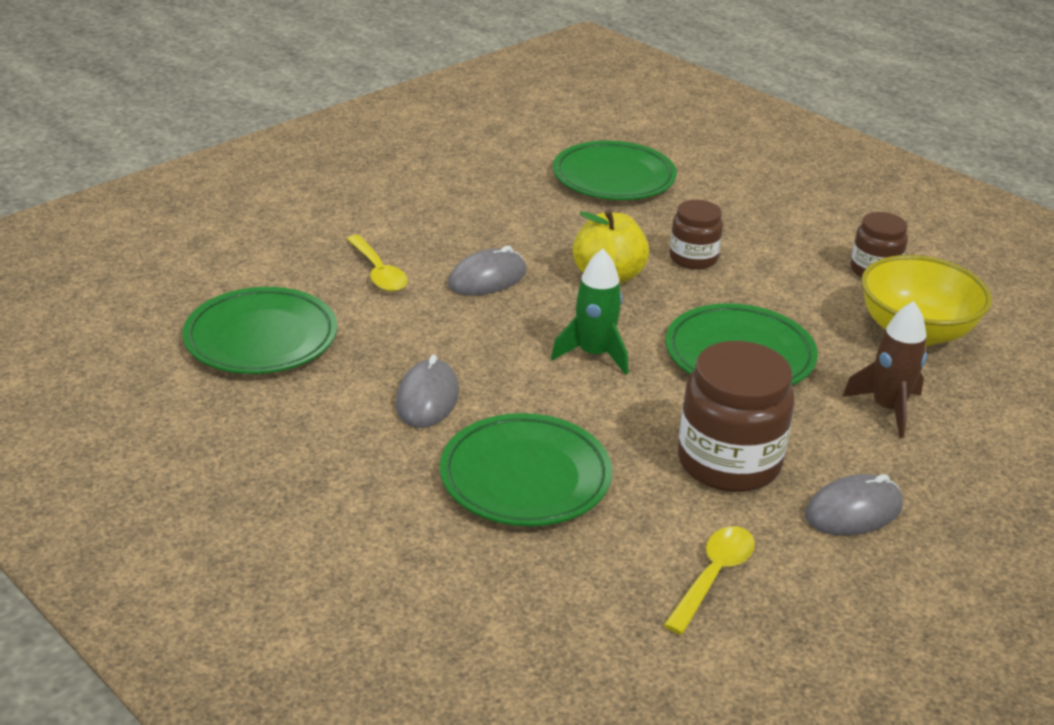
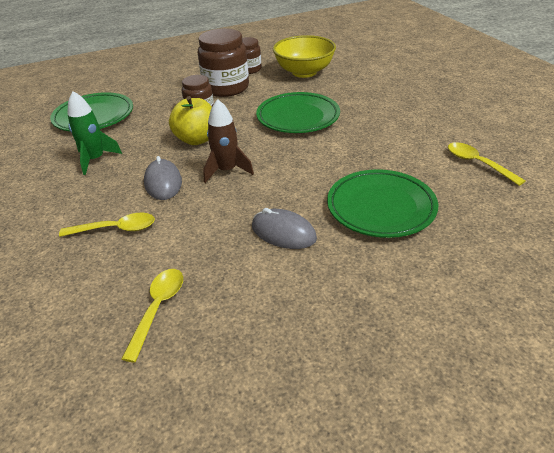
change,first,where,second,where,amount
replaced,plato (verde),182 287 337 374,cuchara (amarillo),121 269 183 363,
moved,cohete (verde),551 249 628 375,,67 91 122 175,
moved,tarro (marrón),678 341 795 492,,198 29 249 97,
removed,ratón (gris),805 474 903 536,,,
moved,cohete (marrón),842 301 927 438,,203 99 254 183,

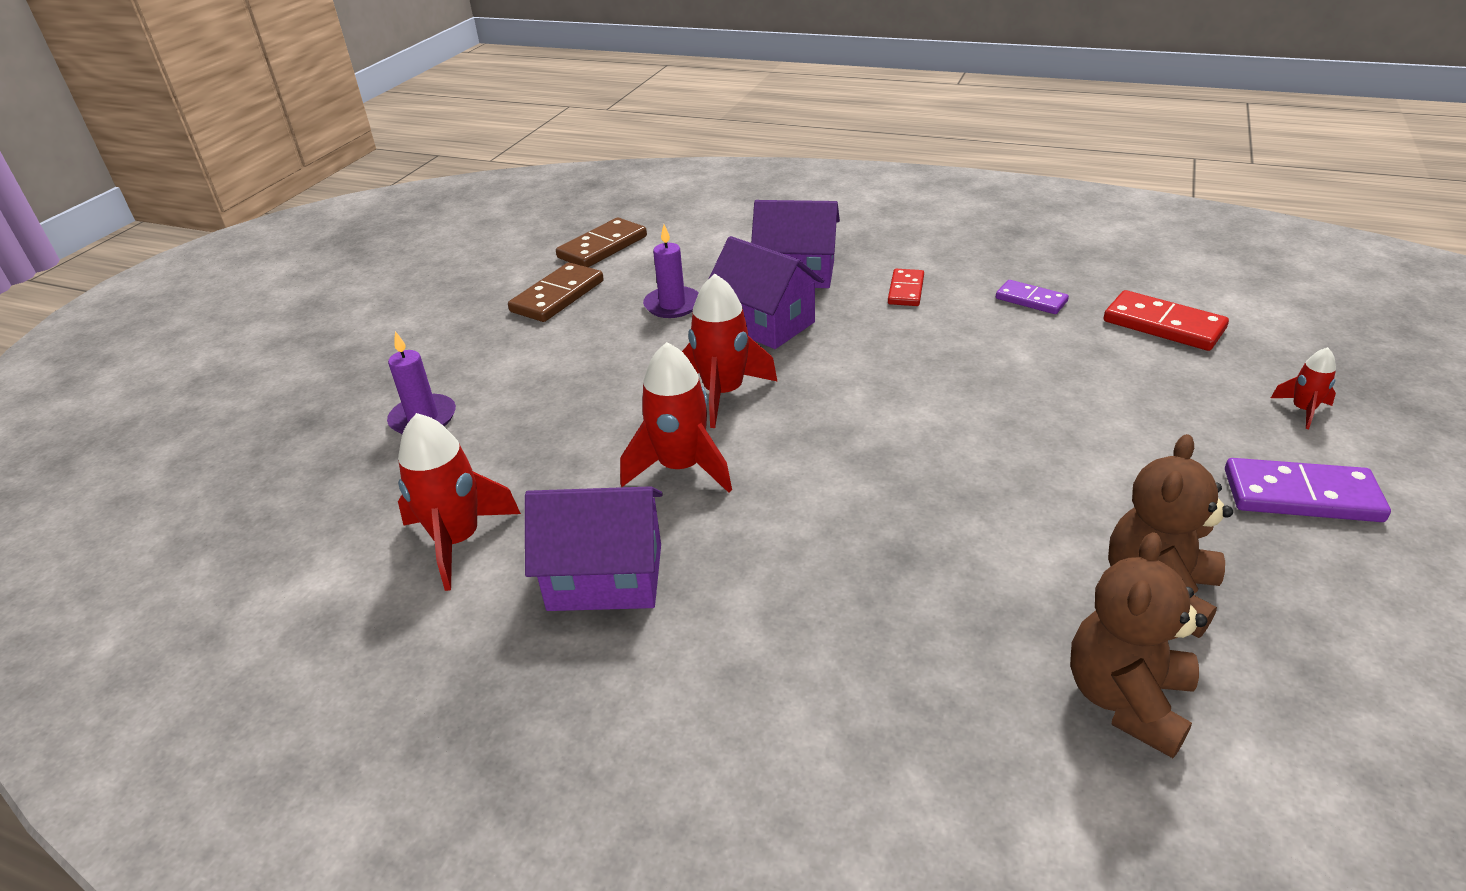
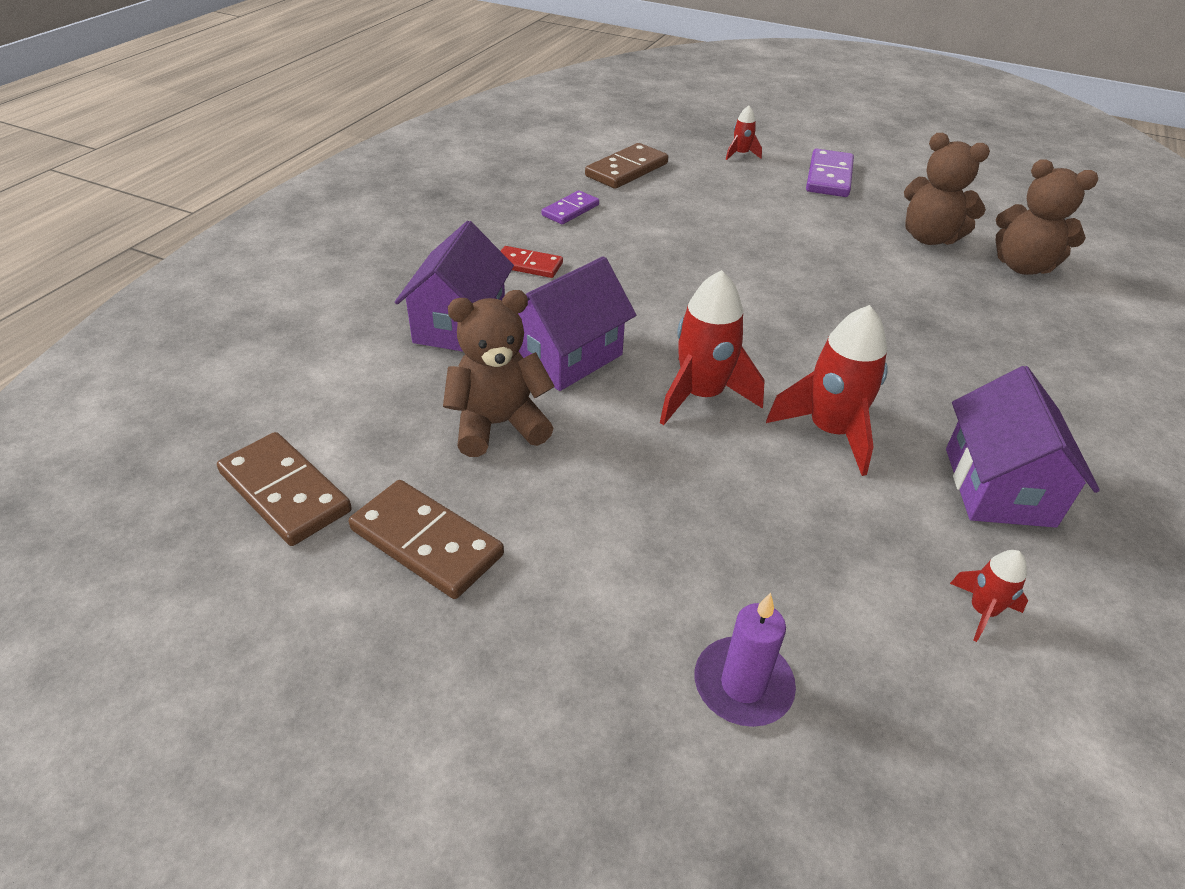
change,first,where,second,where,amount
resized,cohete (rojo),398 413 521 591,,950 550 1028 642,x0.51
replaced,vela (morado),643 224 698 318,osito (marrón),443 290 555 457,
recoloured,ficha de dominó (rojo),1104 290 1229 351,ficha de dominó (marrón),585 143 668 189,

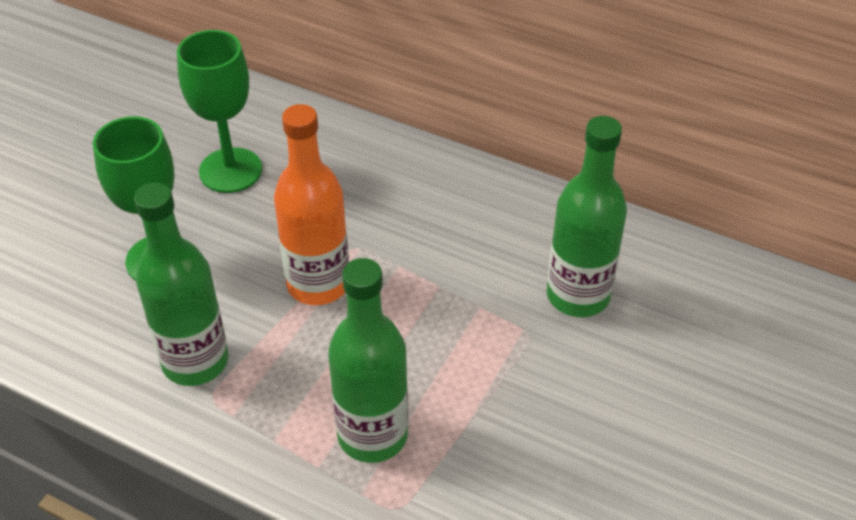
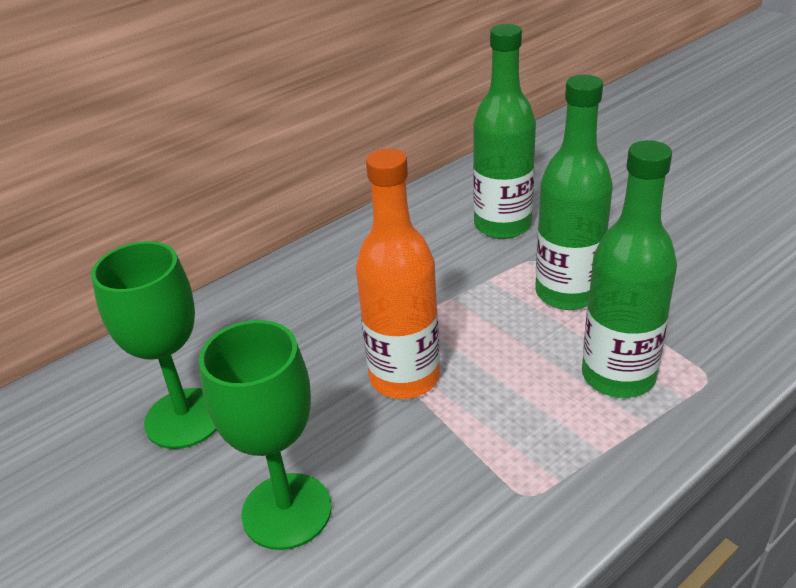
change,first,where,second,where,amount
moved,botella (verde),134 182 228 386,,535 75 613 310,

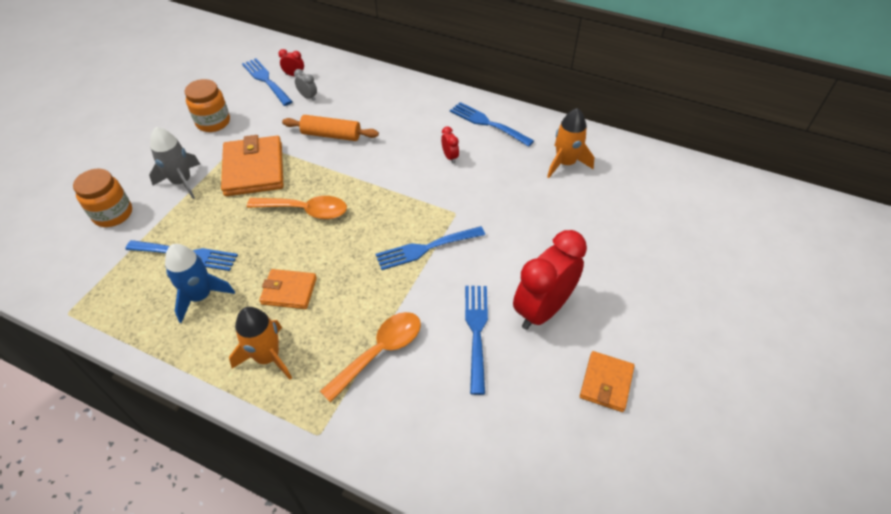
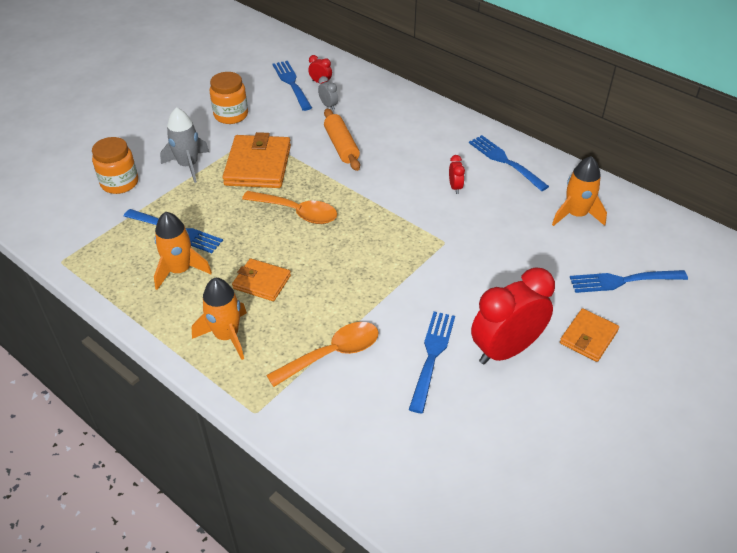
change,first,where,second,where,amount
recoloured,cohete (azul),165 244 235 323,cohete (naranja),154 212 212 290,
turned,rodillo (naranja),282 115 379 141,,324 109 360 171,45 degrees clockwise
moved,tenedor (azul),376 226 485 270,,570 270 688 293,
moved,cartera (naranja),580 351 634 412,,560 308 619 362,

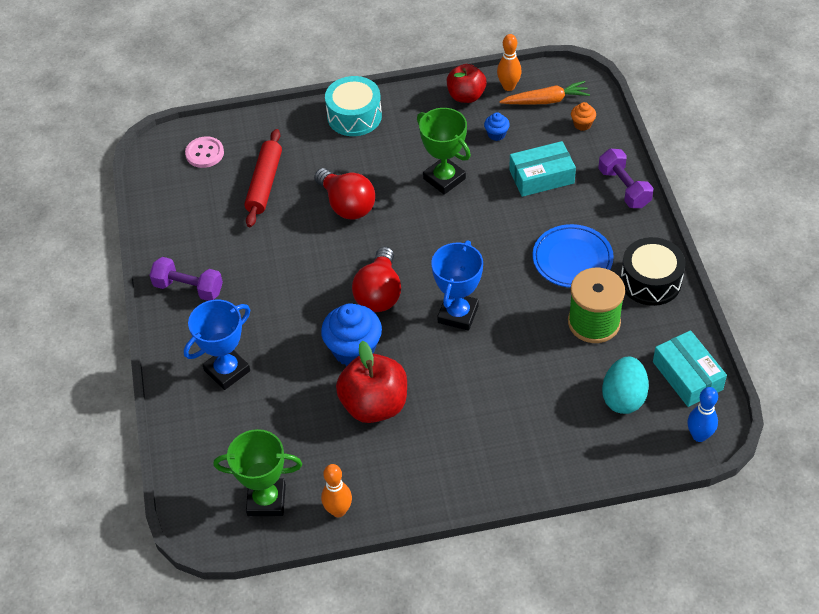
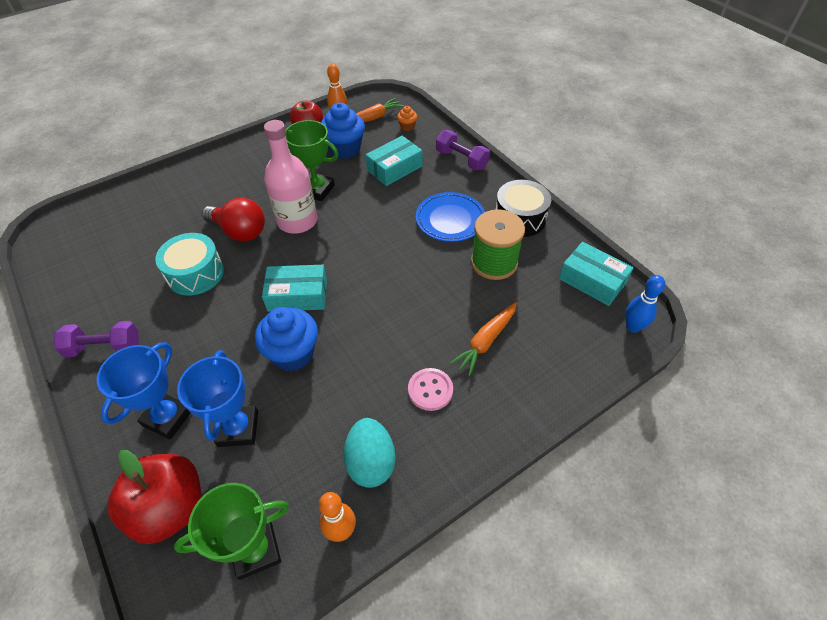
change,first,where,second,where,amount
moved,botón (rosa),185 136 224 168,,408 368 453 411,
removed,rodillo (rojo),244 129 282 227,,,
moved,tambor (turquesa),325 76 382 136,,155 233 224 295,
moved,manzana (rojo),336 341 407 423,,107 450 201 544,
replaced,bombilla (rojo),352 247 401 312,caja (turquesa),262 265 327 312,
moved,trofeo (azul),431 241 483 331,,177 350 258 447,
resized,magdalena (azul),484 112 510 141,,321 102 365 159,x2.11
moved,huevo (turquesa),602 357 649 414,,343 418 396 488,
added,,,botella (rosa),264 120 318 234,
added,,,zanahoria (naranja),450 302 517 376,

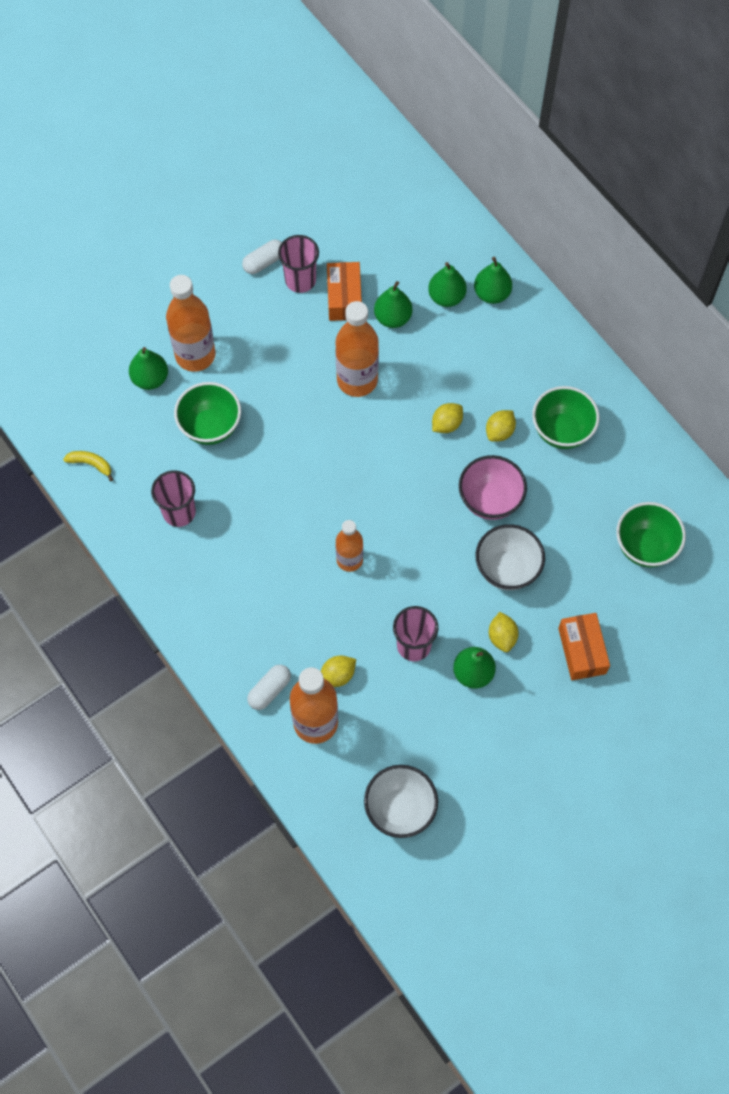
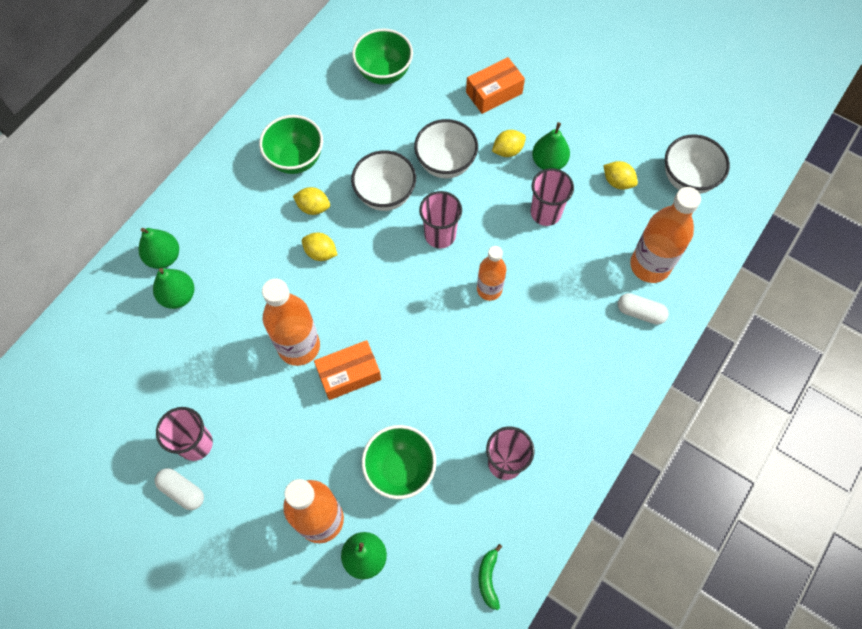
change,first,where,second,where,amount
recoloured,plátano (amarillo),63 451 113 481,plátano (verde),479 544 502 610,
moved,limón (amarillo),321 655 356 687,,603 161 638 190,
moved,caja (naranja),327 262 362 321,,314 340 381 400,
removed,pera (verde),374 281 412 328,,,
recoloured,cuenco (rosa),459 455 527 520,cuenco (blanco),351 150 416 211,
added,,,vaso (rosa),419 191 462 248,

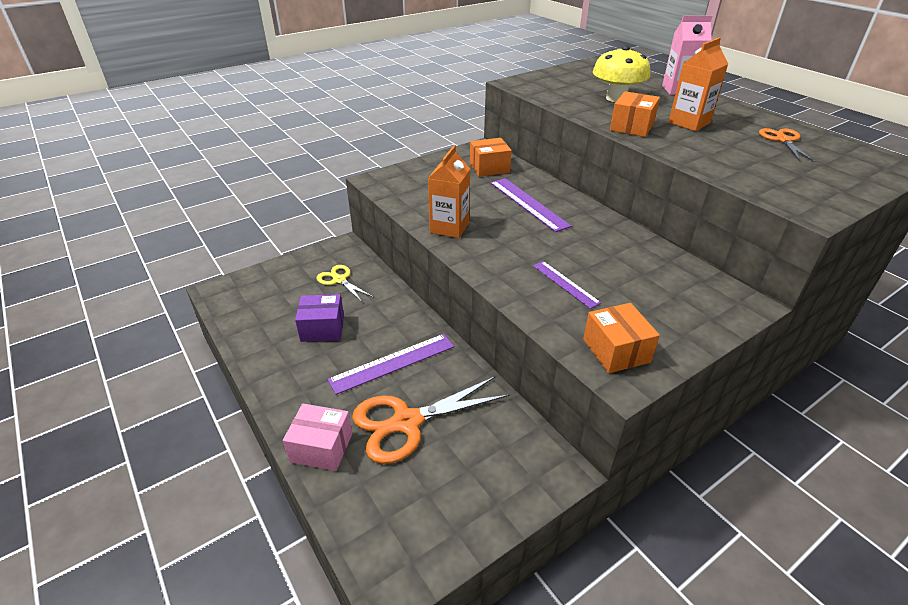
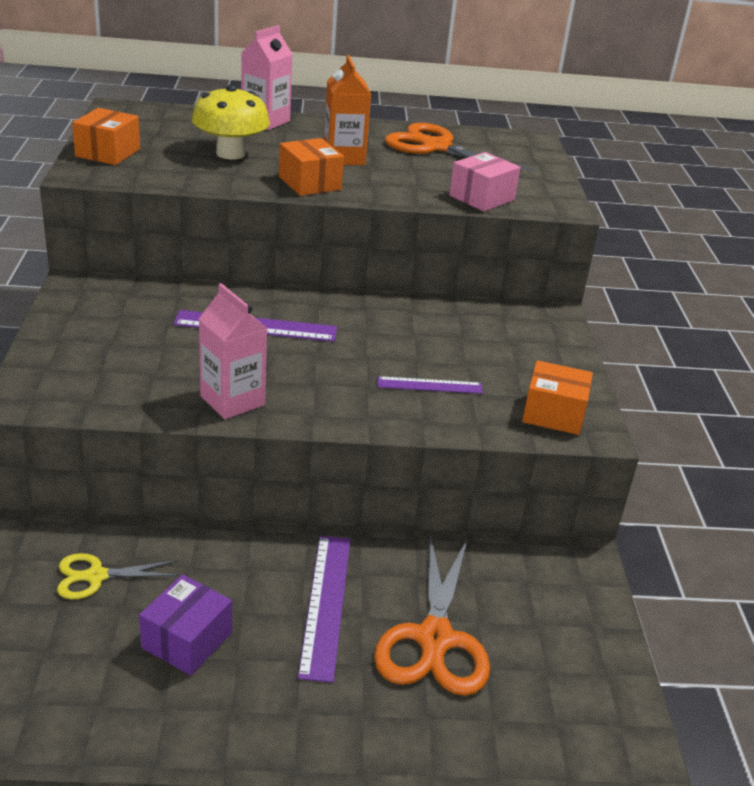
change,first,where,second,where,amount
moved,caja (rosa),283 404 352 471,,449 152 521 211,
recoloured,cartón de leche (naranja),428 145 470 238,cartón de leche (rosa),199 283 268 419,
moved,caja (naranja),470 138 512 177,,72 108 140 165,
resized,tijeras (naranja),759 128 815 162,,385 123 535 178,x1.78

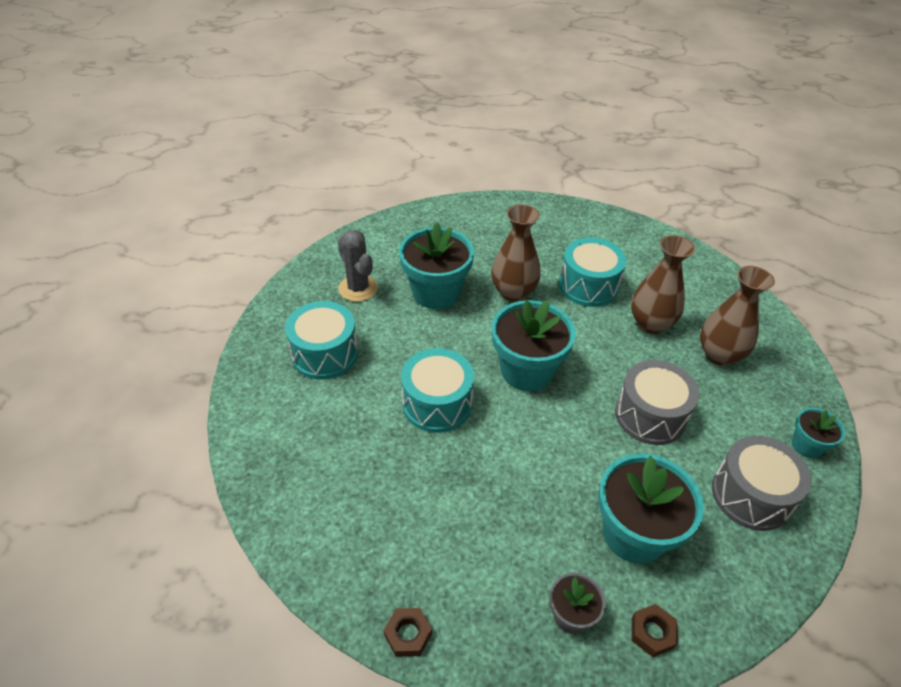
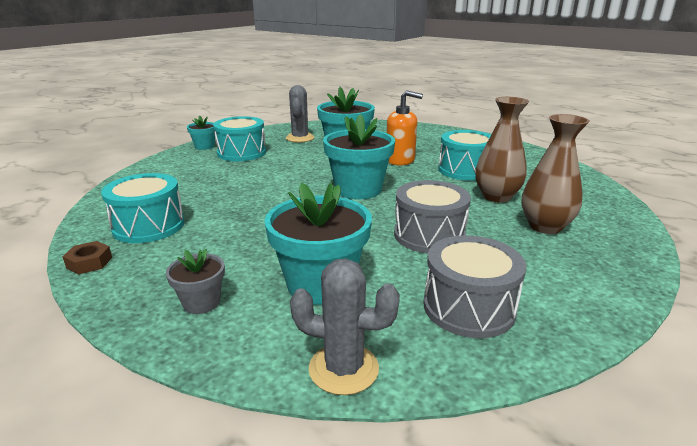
change,first,where,second,where,amount
moved,tambor (turquesa),401 348 474 433,,101 173 184 243,
replaced,florero (marrón),491 204 541 302,dispensador de jabón (naranja),386 90 423 166,
removed,tuerca (marrón),632 604 678 657,,,
moved,maceta (turquesa),792 408 845 458,,187 116 215 150,
added,,,cactus (gris),290 258 400 395,

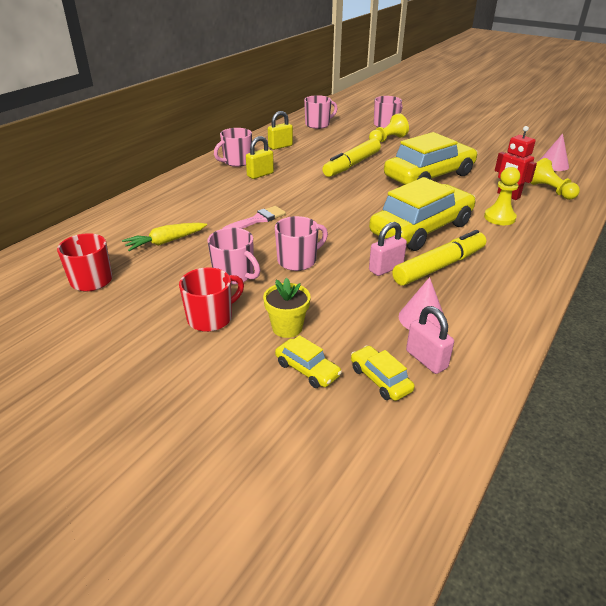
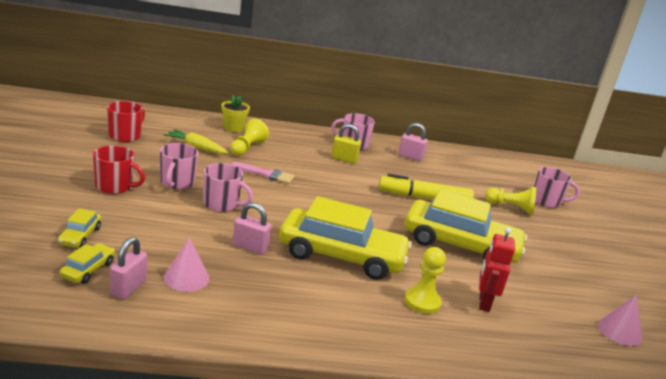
change,first,where,second,where,amount
moved,maceta (amarillo),263 278 311 338,,221 95 250 132,
recoloured,candado (amarillo),268 111 293 150,candado (rosa),398 123 428 161,
removed,taza (rosa),304 95 338 129,,,
removed,rotulador (amarillo),392 230 486 286,,,
moved,peón (amarillo),530 158 580 200,,230 118 269 156,

